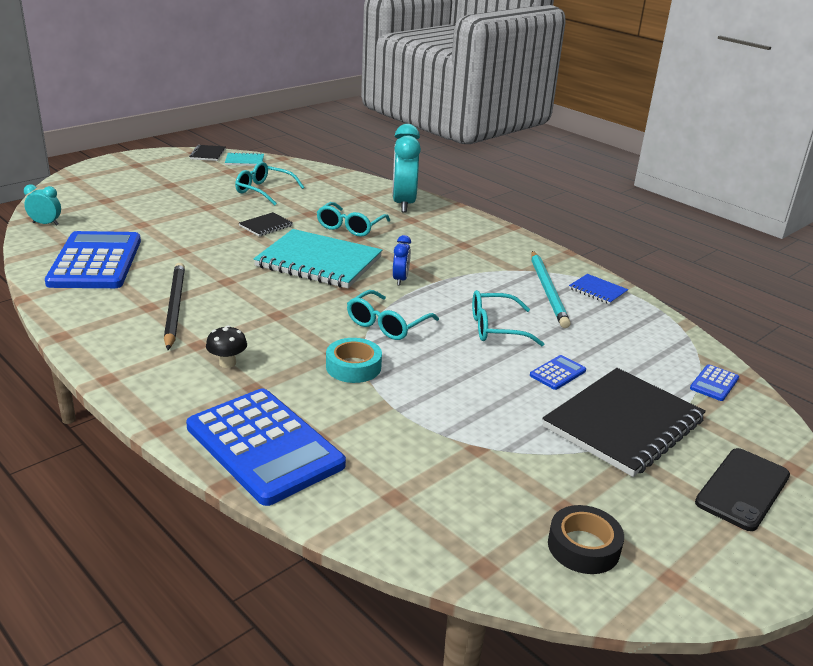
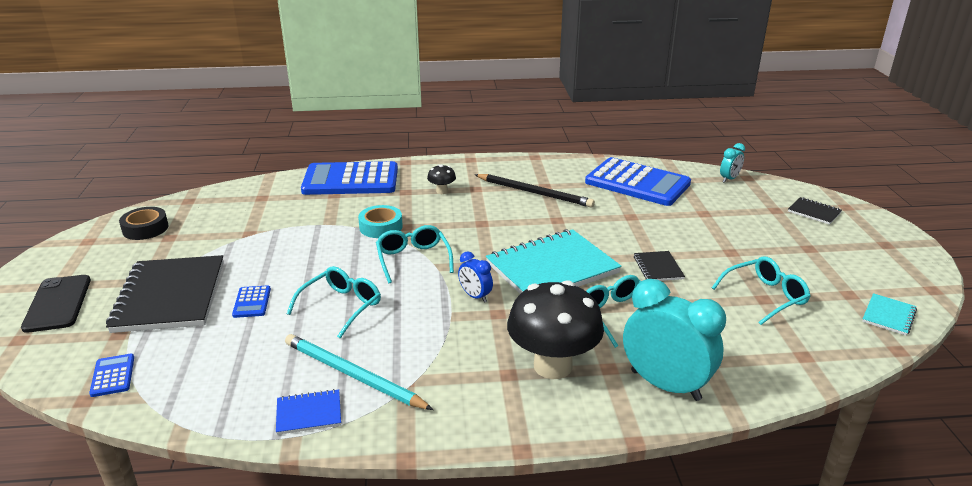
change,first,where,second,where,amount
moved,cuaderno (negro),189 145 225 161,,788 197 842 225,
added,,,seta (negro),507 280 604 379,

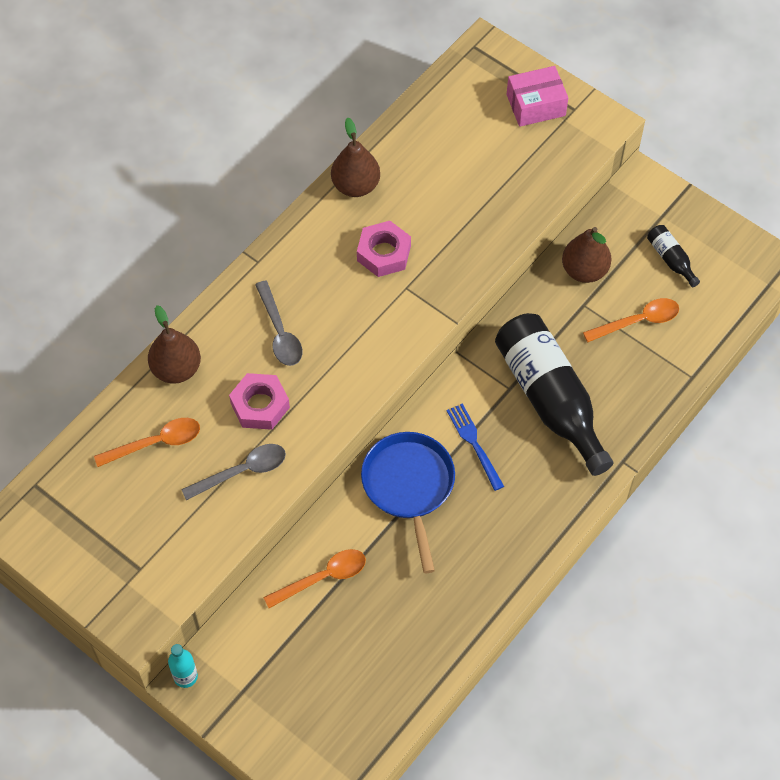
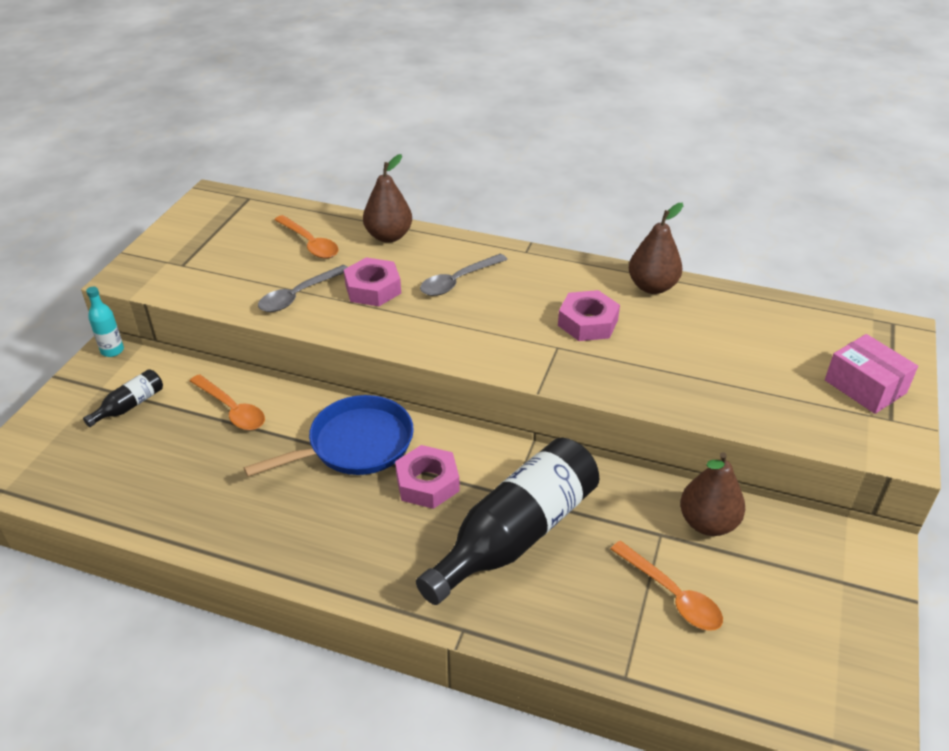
change,first,where,second,where,amount
turned,cuchara (gris),181 444 286 500,,258 265 348 312,90 degrees clockwise
replaced,tenedor (azul),447 403 504 491,tuerca (rosa),395 445 460 509,
moved,botella (negro),647 225 700 287,,83 369 163 427,

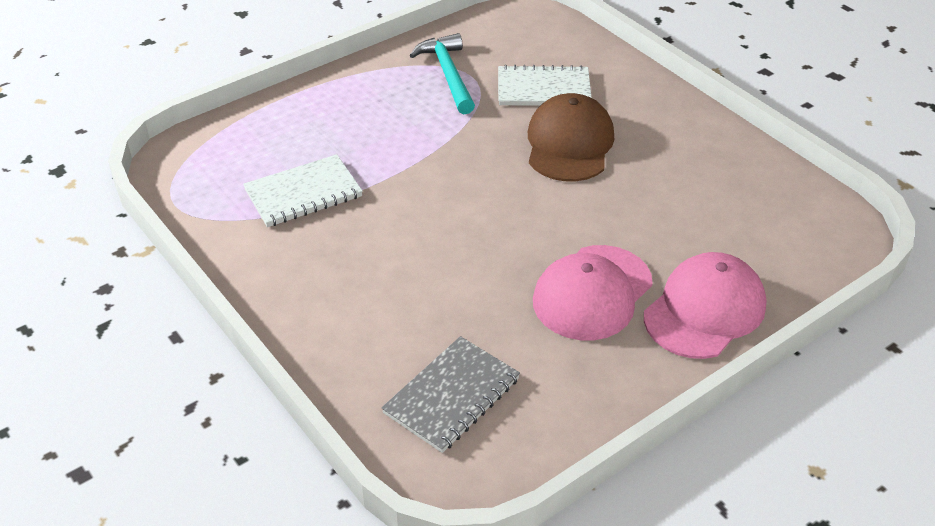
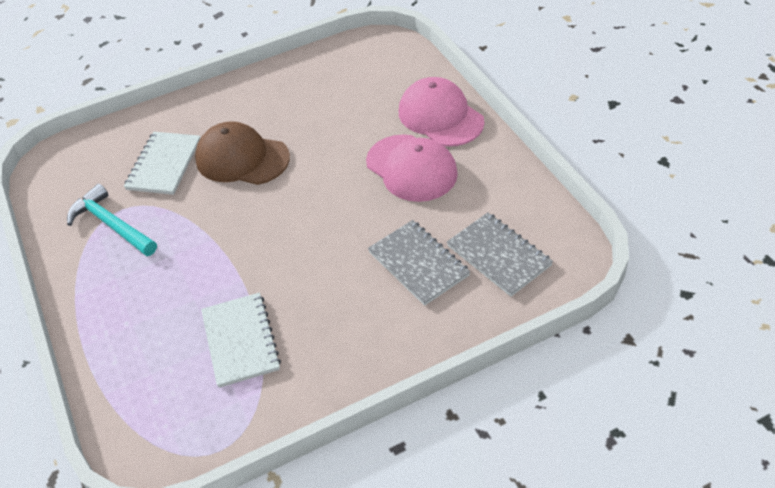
change,first,where,second,where,amount
turned,martillo (turquesa),410 33 475 114,,67 184 157 256,45 degrees clockwise
added,,,cuaderno (gris),368 220 470 306,

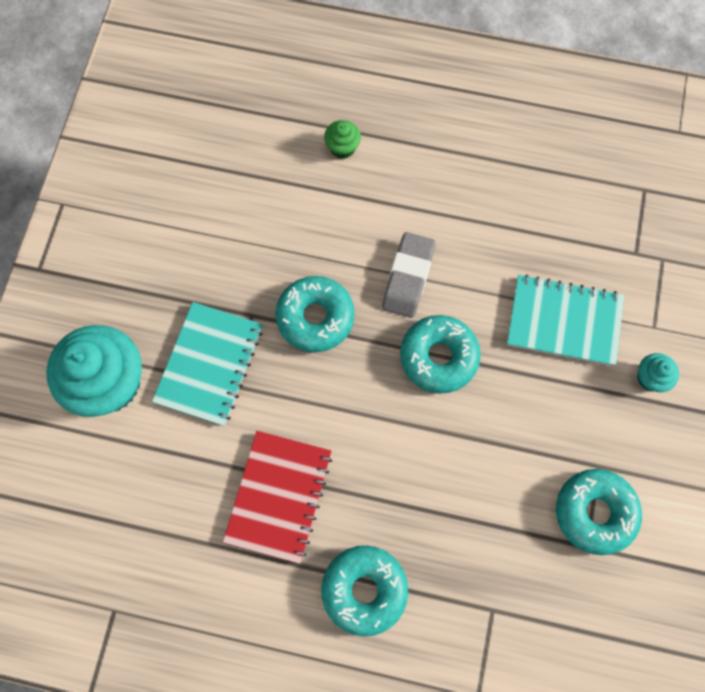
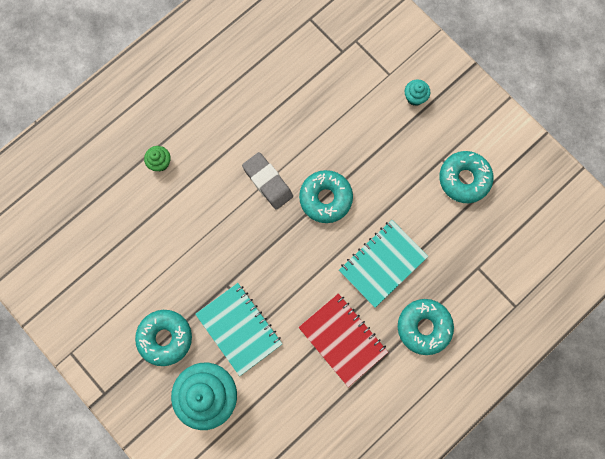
change,first,where,second,where,amount
moved,rosquilla (turquesa),275 276 355 352,,135 310 192 366,
moved,cuaderno (turquesa),507 274 624 366,,339 220 428 308,

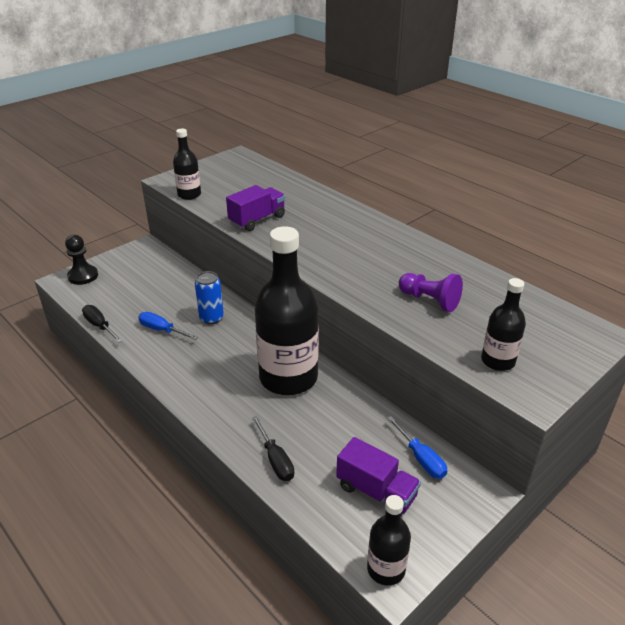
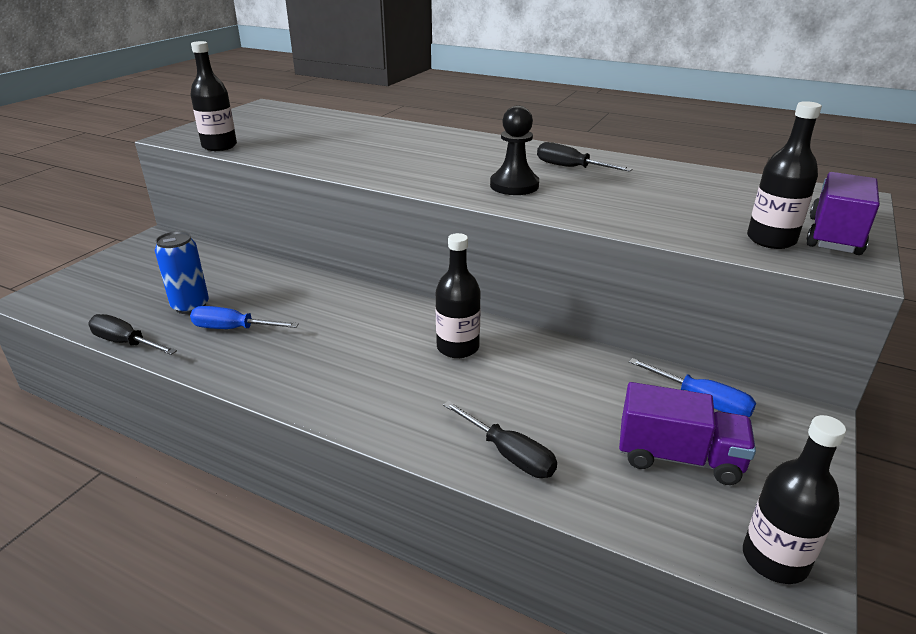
change,first,where,second,where,amount
moved,peón (negro),65 235 98 285,,490 106 539 195,
moved,lata (azul),195 271 224 324,,155 231 209 314,
moved,camión (morado),226 185 285 231,,806 172 880 255,
resized,botella (negro),255 226 319 395,,435 233 481 358,x0.49
removed,peón (morado),399 273 463 312,,,
added,,,destornillador (negro),537 142 632 172,

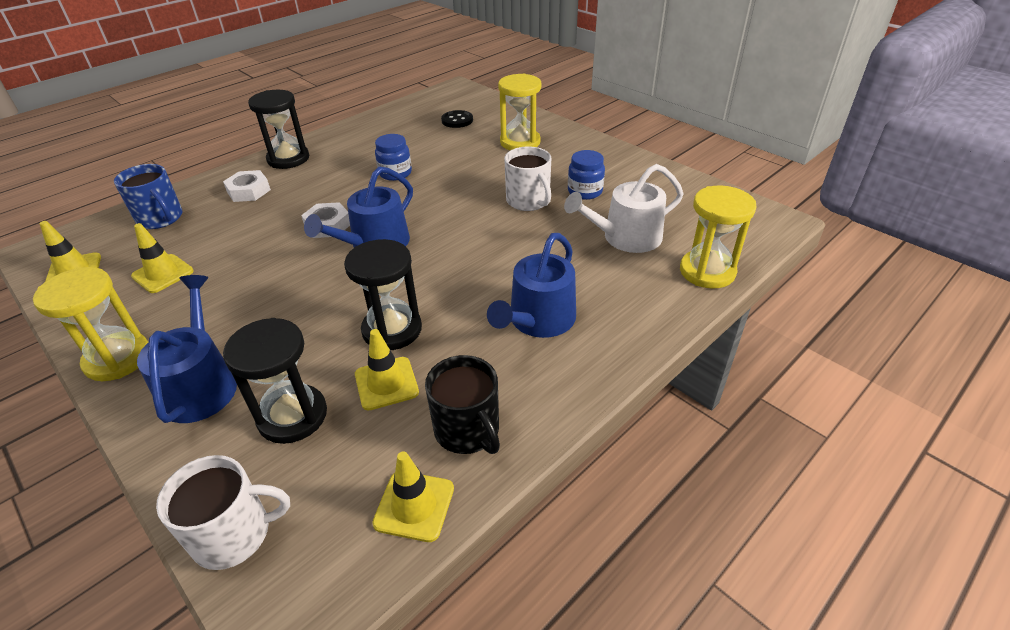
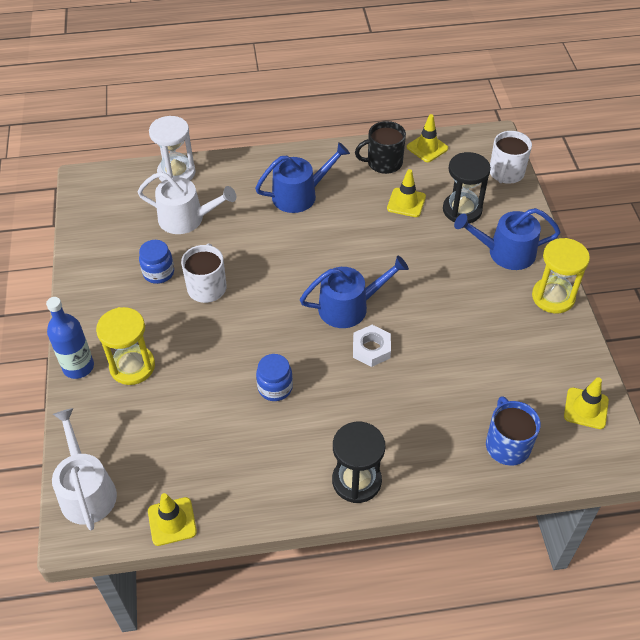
change,first,where,second,where,amount
moved,cono de tráfico (amarillo),131 223 194 293,,148 493 197 546,
turned,regadera (azul),137 275 237 423,,454 208 561 270,60 degrees clockwise
turned,taza (blanco),156 455 290 570,,490 131 532 184,90 degrees counterclockwise
removed,tuerca (blanco),223 170 271 202,,,
removed,reloj de arena (negro),344 239 422 350,,,
turned,taza (negro),425 355 500 454,,355 121 406 174,105 degrees counterclockwise
removed,botón (negro),441 110 473 128,,,
recoloured,reloj de arena (amarillo),680 185 757 289,reloj de arena (blanco),149 116 196 182,
added,,,botella (azul),46 297 94 379,
added,,,regadera (blanco),52 408 117 530,

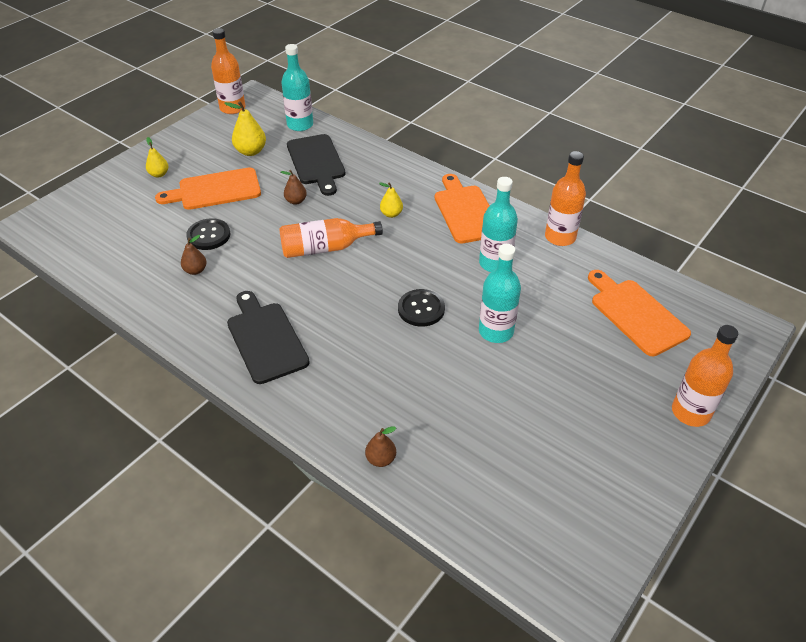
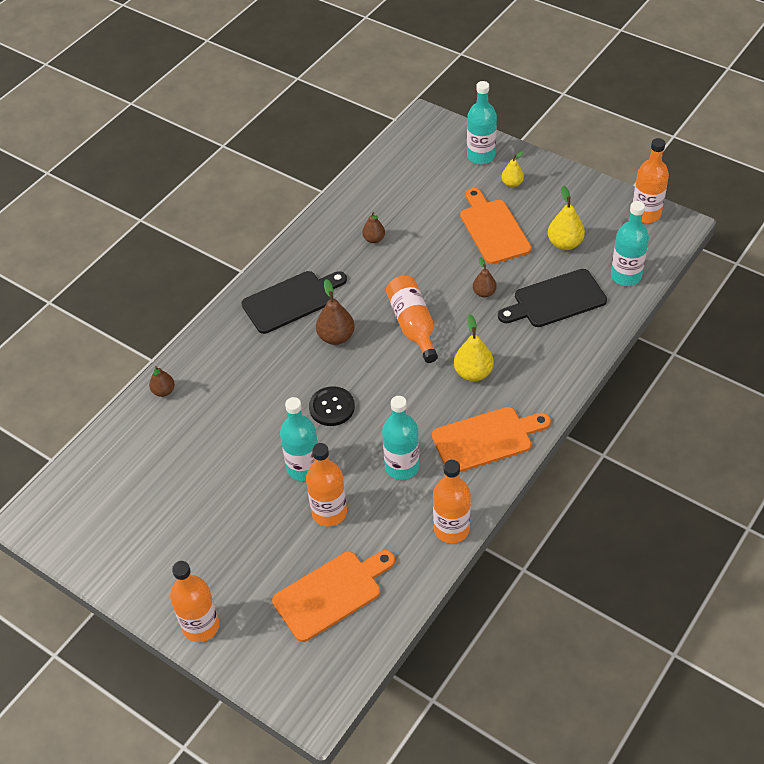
change,first,where,second,where,amount
removed,botón (negro),186 218 230 250,,,
resized,pera (amarillo),379 182 403 218,,454 314 494 381,x1.58
added,,,botella (naranja),306 443 347 526,
added,,,pera (marrón),316 279 355 345,
added,,,botella (turquesa),467 81 497 164,

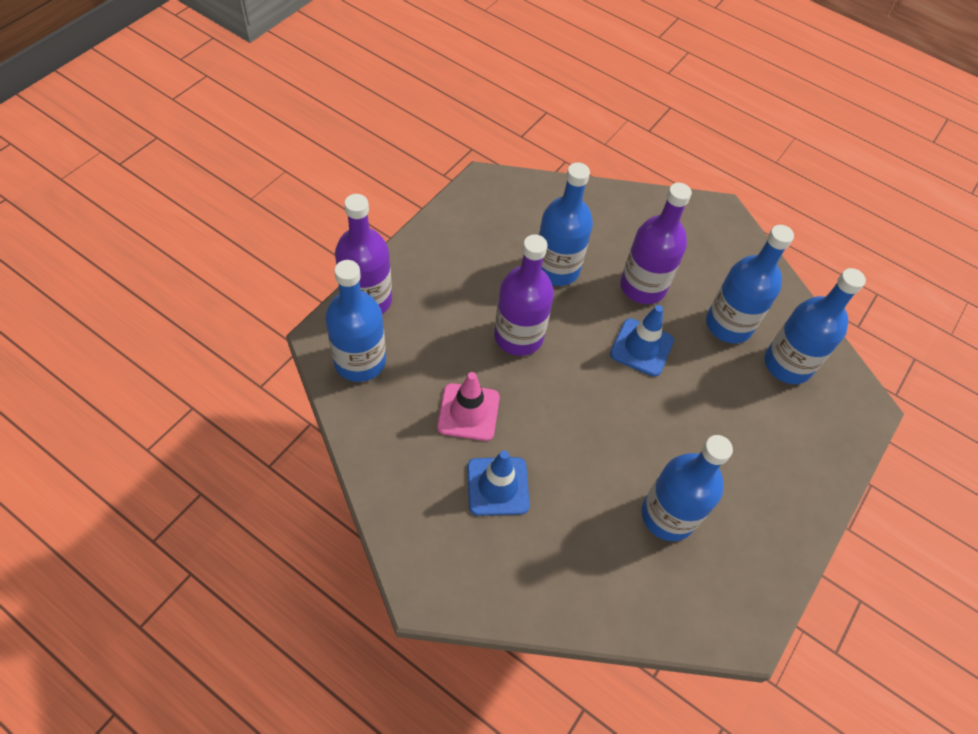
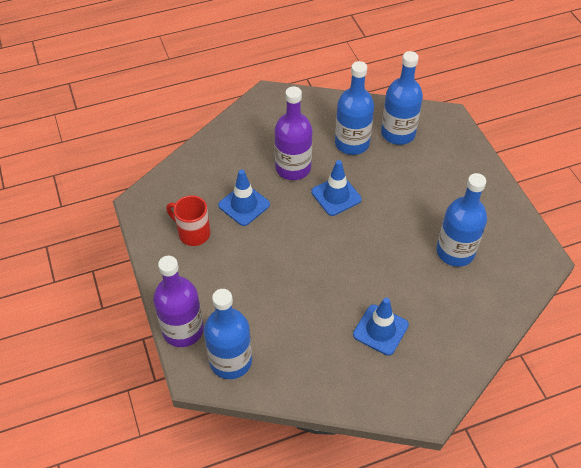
change,first,where,second,where,amount
removed,cono de tráfico (rosa),437 372 500 441,,,
removed,botella (morado),494 234 554 356,,,
replaced,botella (azul),539 163 593 286,cono de tráfico (azul),218 170 270 226,
added,,,taza (rojo),166 195 210 246,

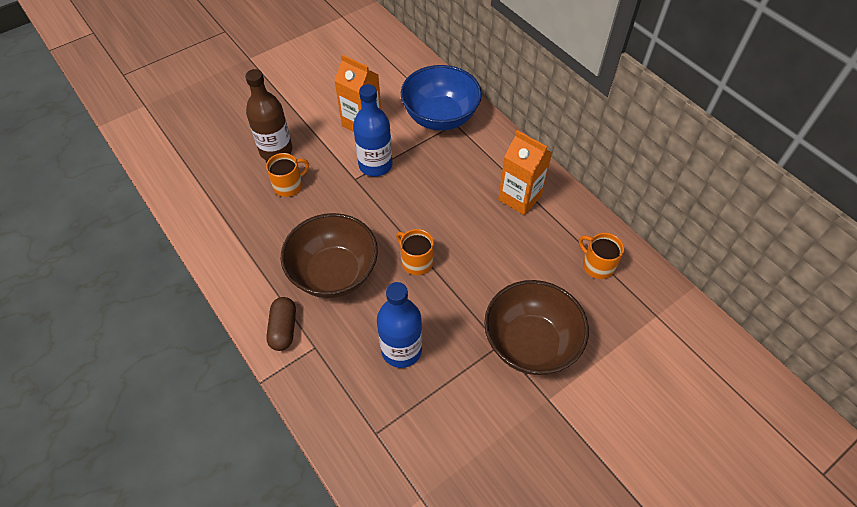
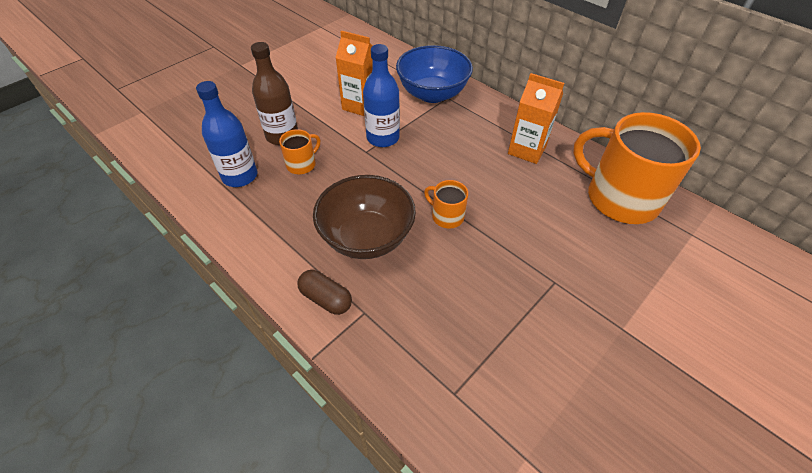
change,first,where,second,where,amount
turned,cápsula (marrón),266 297 296 351,,297 270 352 315,45 degrees counterclockwise
moved,botella (azul),377 282 422 368,,196 81 257 187,
removed,cuenco (marrón),484 280 589 375,,,
resized,taza (naranja),579 233 624 279,,573 112 701 224,x2.26

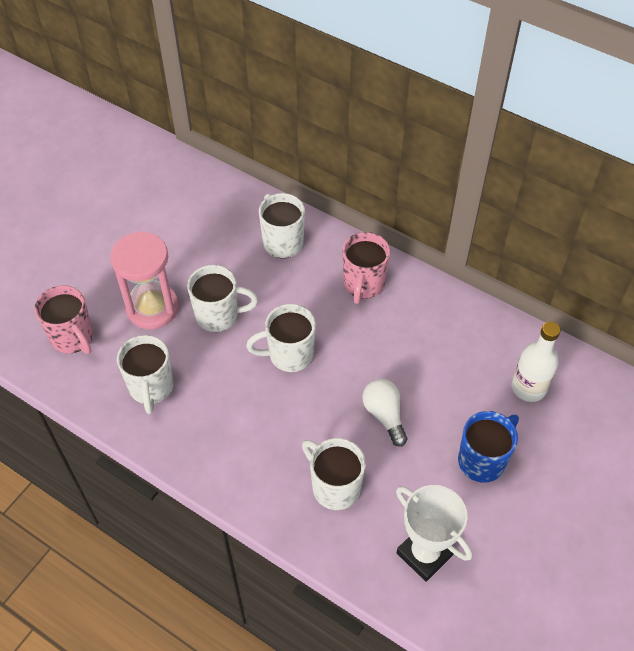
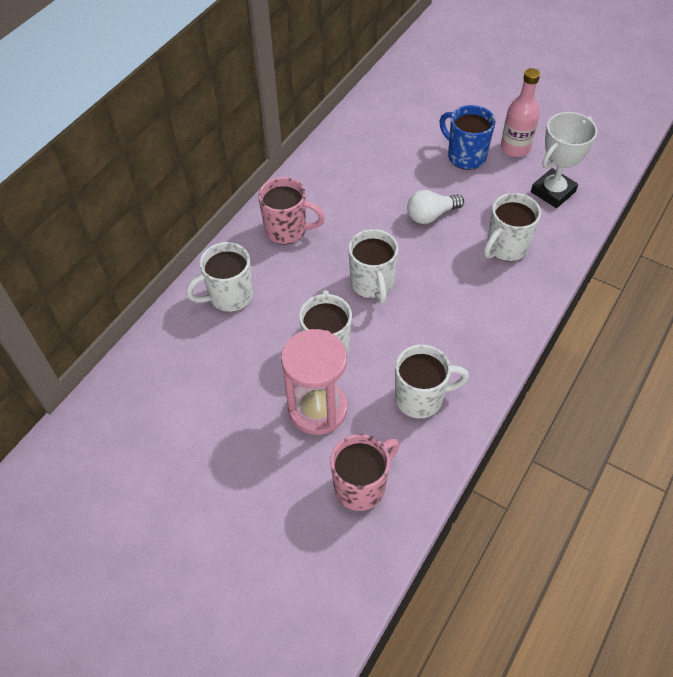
change,first,where,second,where,amount
removed,botella (blanco),512 321 560 402,,,
added,,,botella (rosa),501 68 540 157,

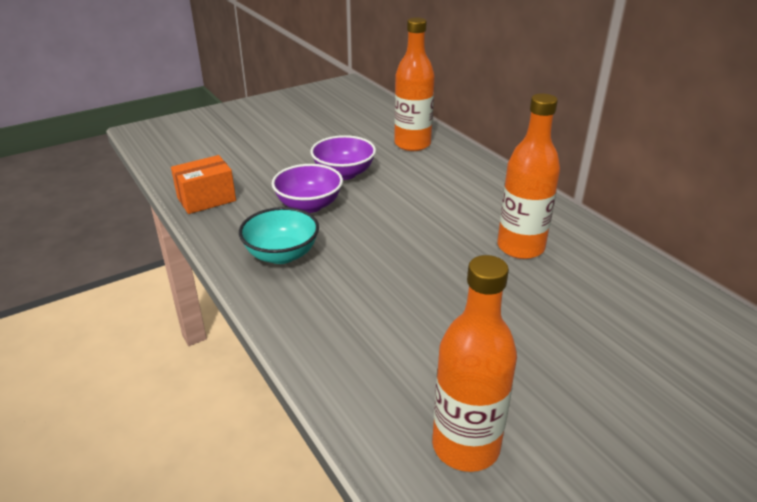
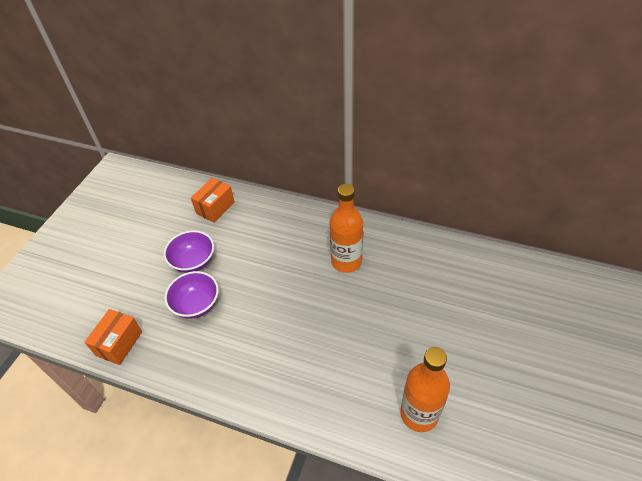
change,first,where,second,where,amount
removed,cuenco (turquesa),239 207 319 264,,,
replaced,botella (naranja),394 17 435 151,caja (naranja),191 178 235 223,

